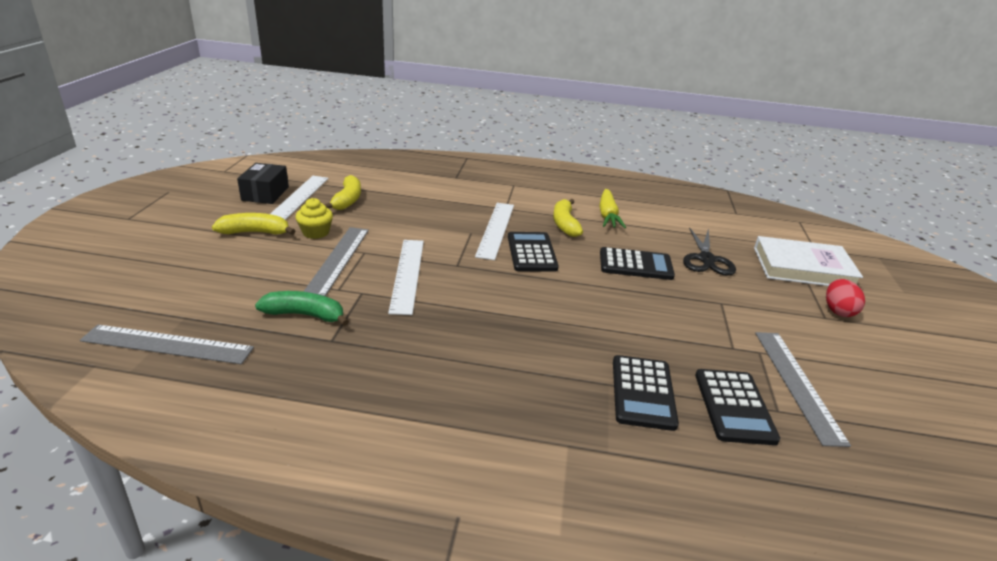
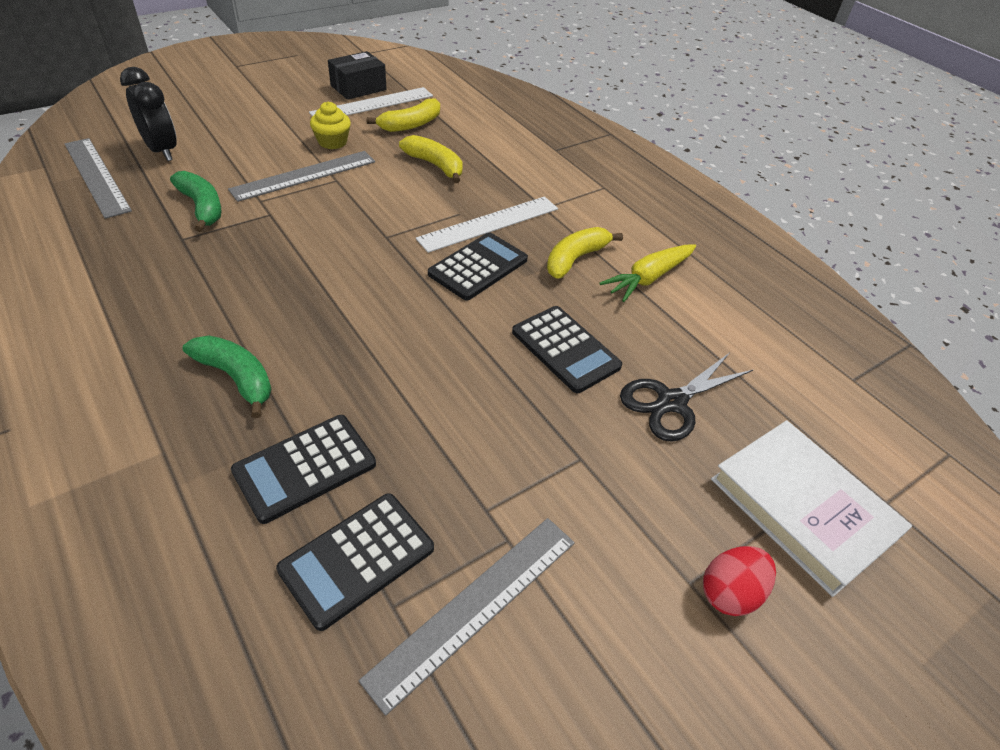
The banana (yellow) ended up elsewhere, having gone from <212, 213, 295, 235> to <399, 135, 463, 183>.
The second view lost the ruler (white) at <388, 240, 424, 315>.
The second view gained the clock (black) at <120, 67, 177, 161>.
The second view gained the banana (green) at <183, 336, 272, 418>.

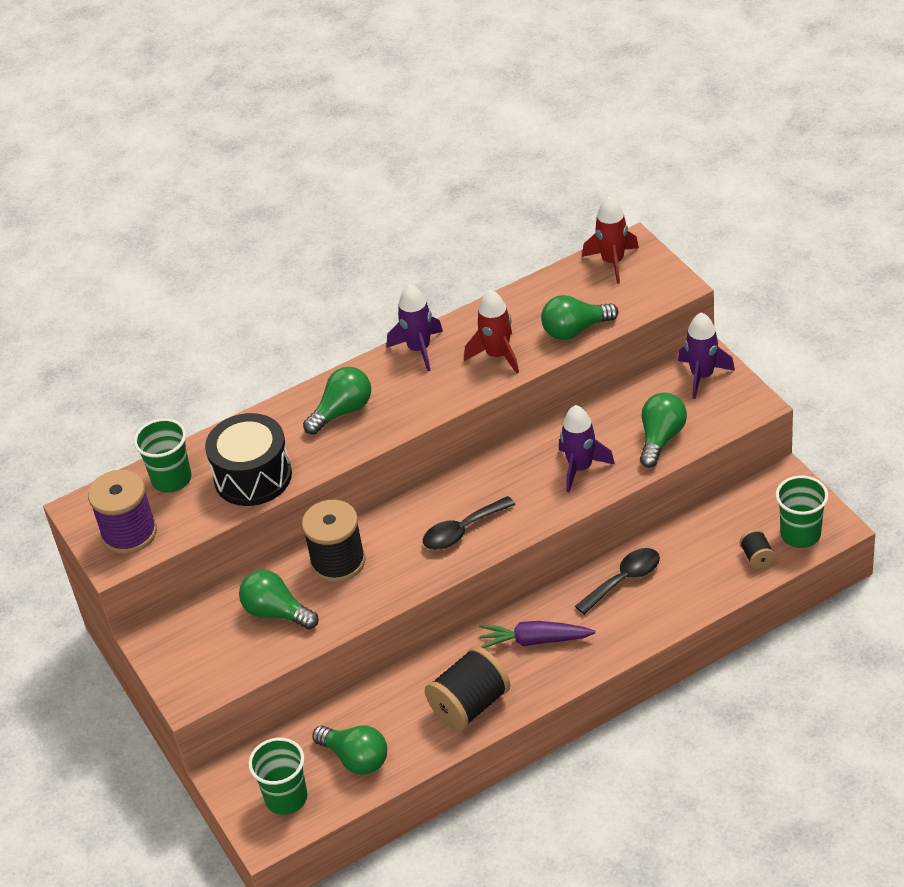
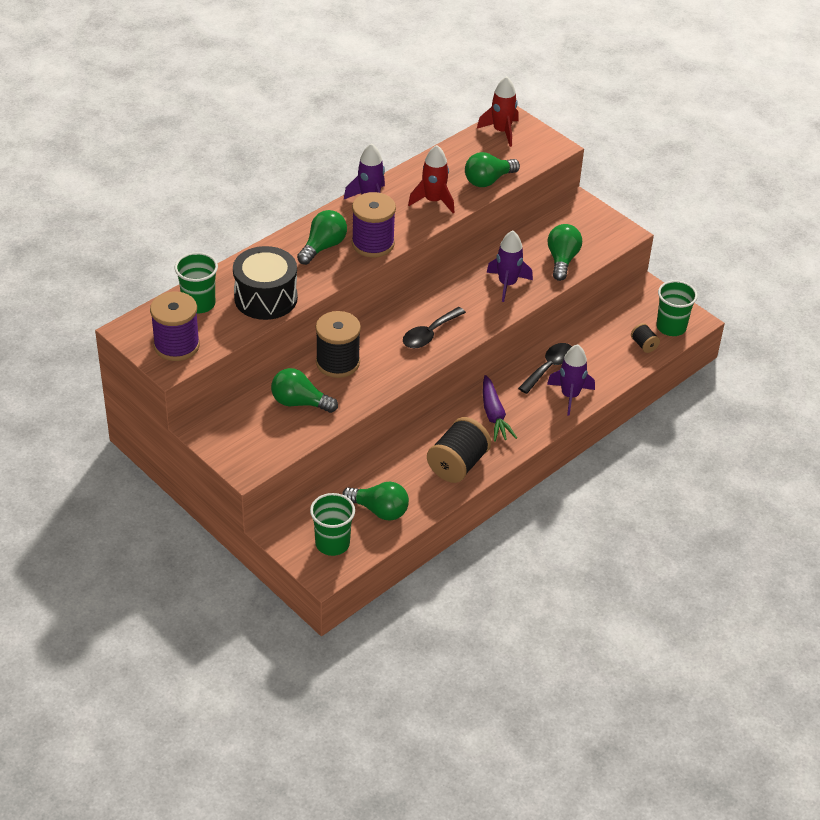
The carrot (purple) at <479, 621, 595, 648> ended up facing another way, 90 degrees counterclockwise from before.
The rocket (purple) ended up elsewhere, having gone from <678, 312, 735, 399> to <547, 344, 595, 416>.
The second view gained the spool (purple) at <352, 192, 396, 258>.

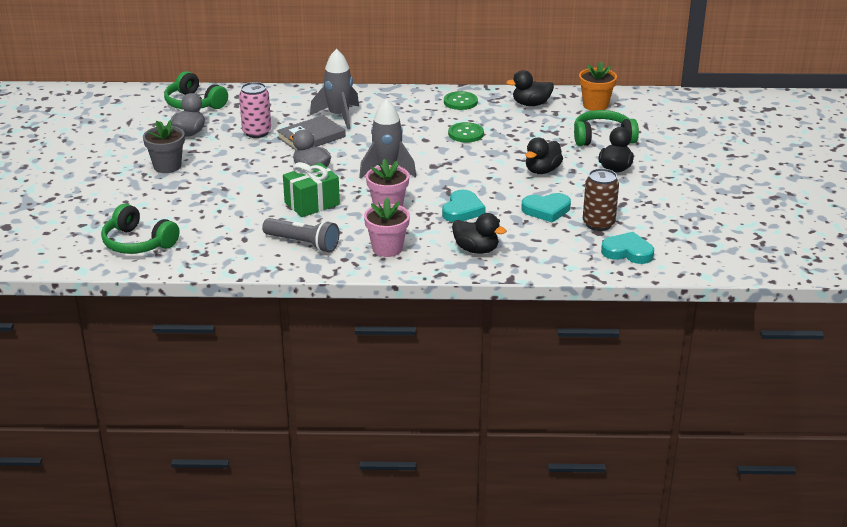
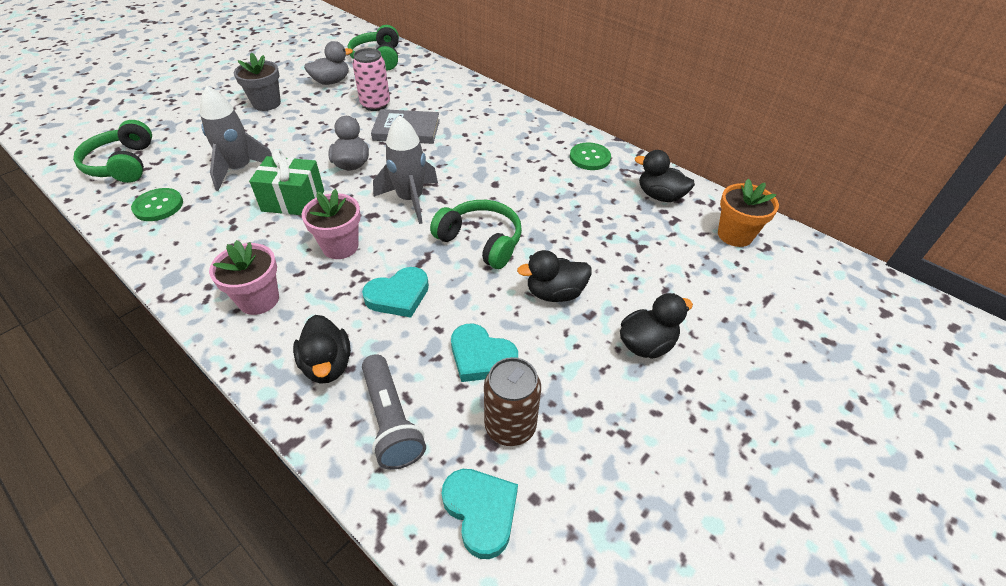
The flashlight (grey) ended up elsewhere, having gone from <262, 218, 339, 252> to <362, 354, 426, 470>.
The rocket (grey) ended up elsewhere, having gone from <310, 49, 359, 130> to <200, 86, 272, 191>.
The button (green) ended up elsewhere, having gone from <448, 122, 484, 142> to <131, 188, 183, 221>.
The headphones (green) ended up elsewhere, having gone from <574, 110, 639, 146> to <430, 200, 522, 269>.

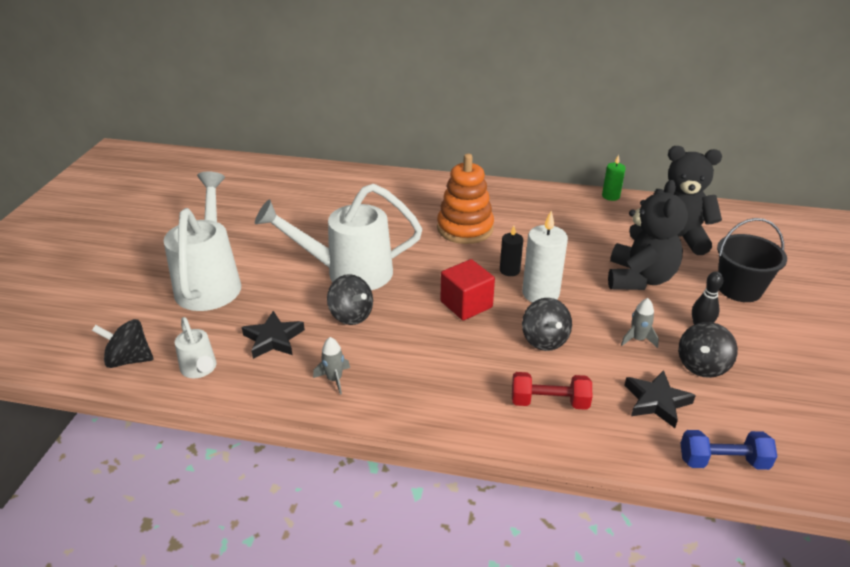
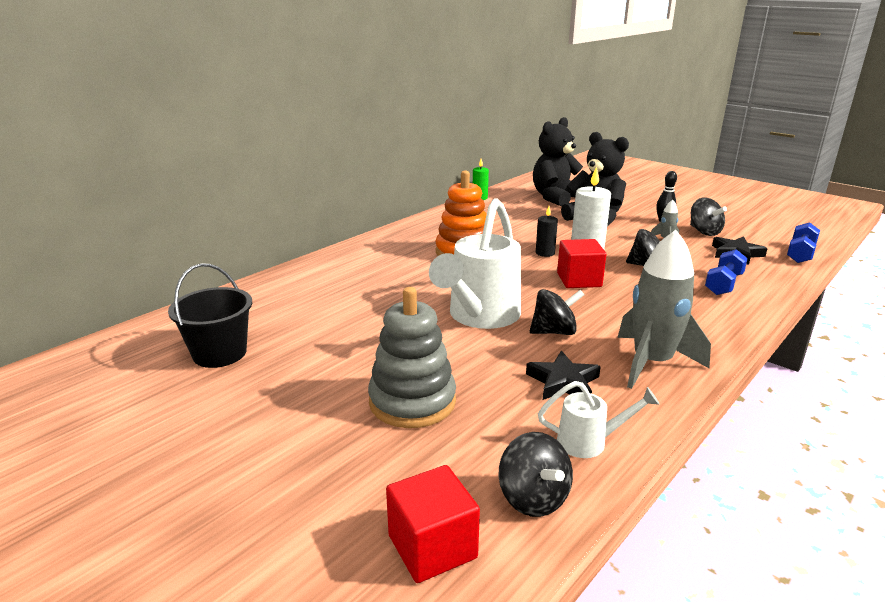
The spinning top (black) at <92, 319, 154, 368> ended up facing another way, 60 degrees counterclockwise from before.
Where the watering can (white) stood at <163, 172, 241, 311>, the stacking toy (grey) came to stand at <368, 287, 456, 428>.
The size of the rocket (grey) at <313, 337, 350, 395> changed by a factor of 2.32.
What was the dumbbell (red) at <512, 372, 592, 410> turned into the dumbbell (blue) at <705, 249, 748, 295>.
The bucket (black) ended up elsewhere, having gone from <717, 218, 787, 302> to <168, 263, 252, 368>.
The second view gained the cube (red) at <386, 465, 480, 583>.

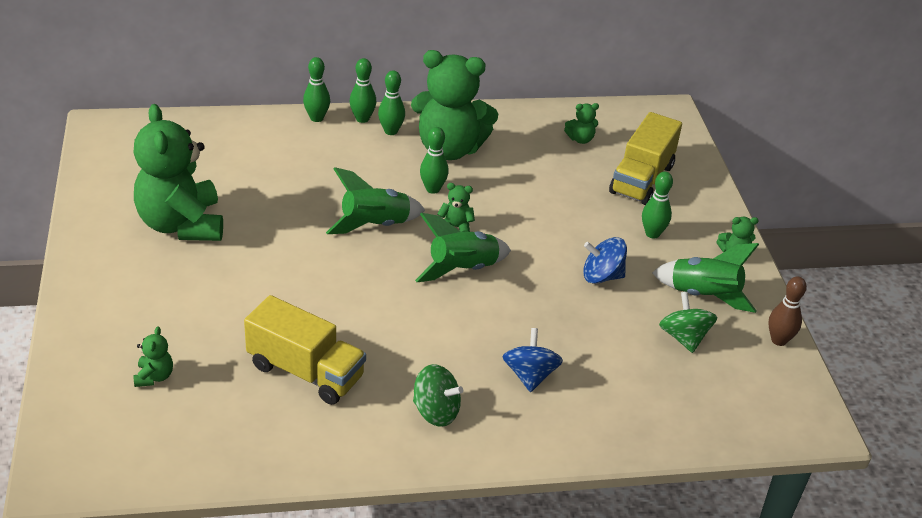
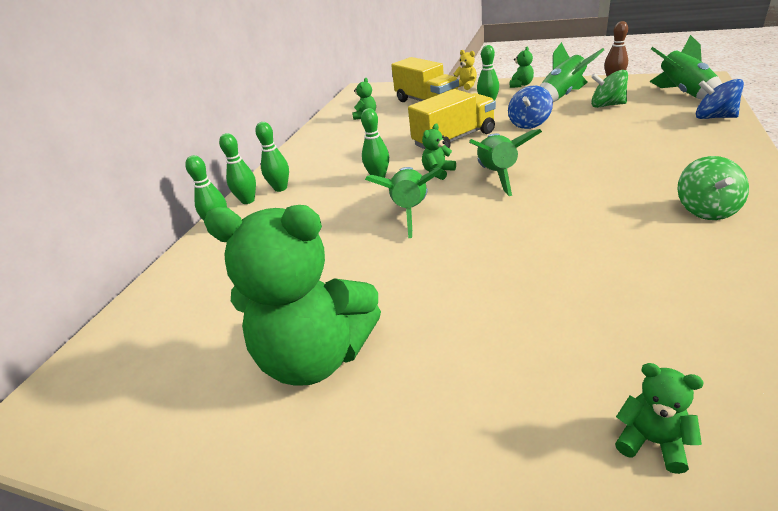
The truck (yellow) ended up elsewhere, having gone from <244, 295, 366, 405> to <408, 89, 496, 149>.
The second view lost the teddy bear (green) at <411, 50, 498, 160>.
The spinning top (green) at <413, 364, 463, 427> ended up facing another way, 135 degrees clockwise from before.
The spinning top (blue) ended up elsewhere, having gone from <502, 328, 563, 392> to <696, 79, 744, 119>.
The second view gained the teddy bear (yellow) at <454, 50, 477, 90>.
The second view gained the rocket (green) at <649, 35, 722, 100>.

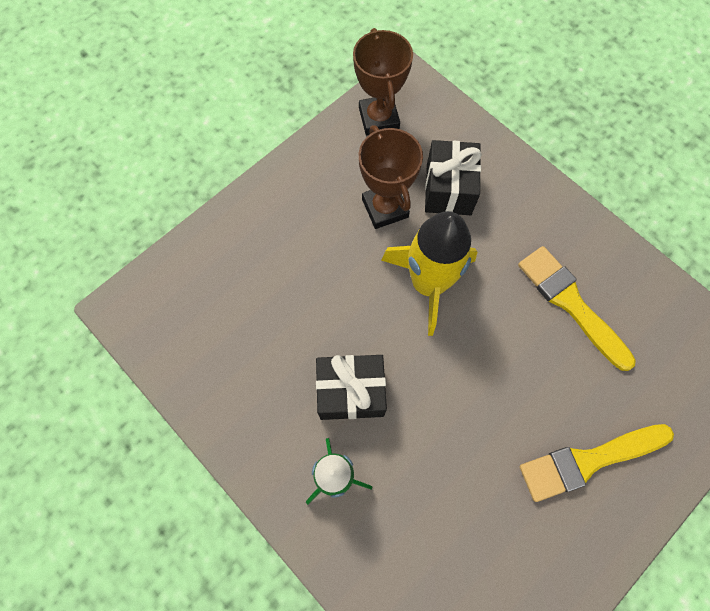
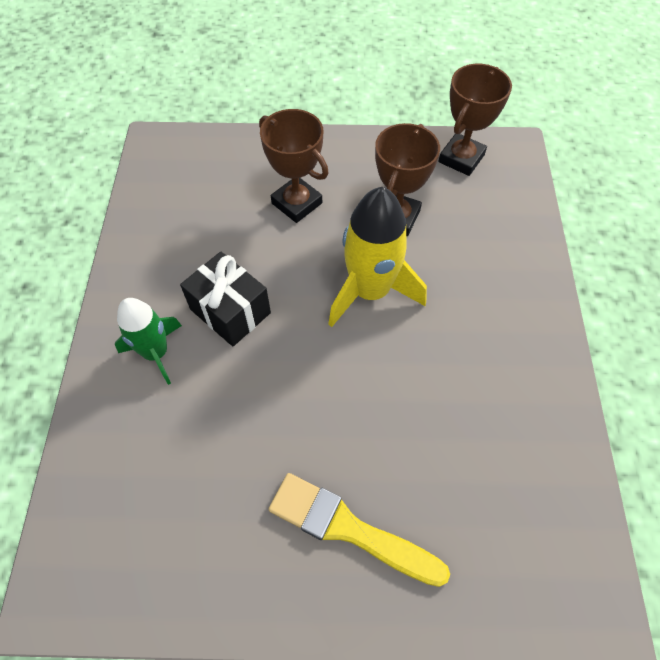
The second view lost the gift (black) at <425, 140, 482, 215>.
The second view lost the brush (yellow) at <518, 246, 636, 371>.
The second view gained the trophy (brown) at <259, 109, 329, 223>.

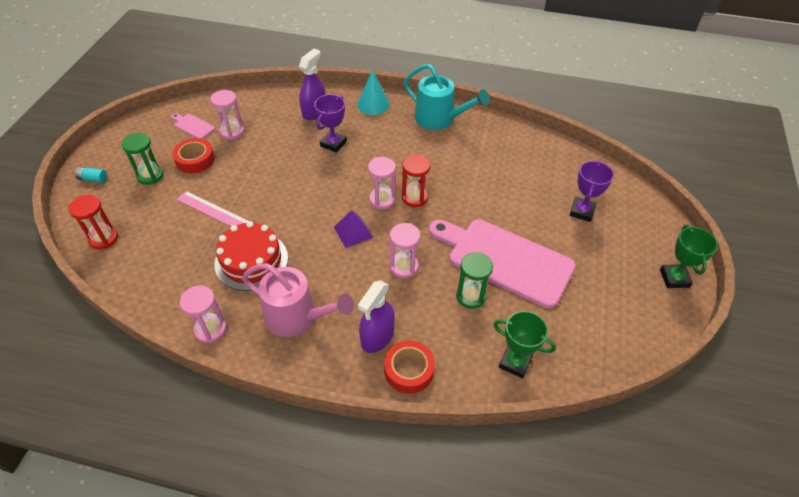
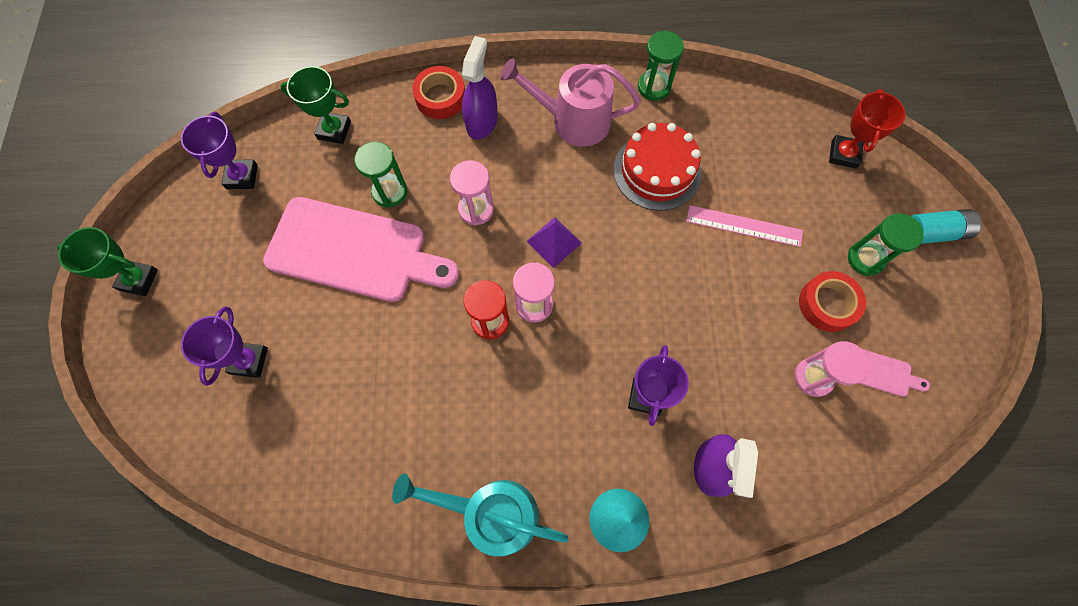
Where the hourglass (red) stood at <68, 195, 118, 249>, the trophy (red) came to stand at <829, 89, 906, 169>.
The size of the battery (turquoise) at <75, 167, 107, 183> changed by a factor of 1.58.
What was the hourglass (pink) at <180, 286, 226, 343> turned into the hourglass (green) at <638, 31, 684, 101>.
The trophy (green) at <660, 225, 718, 288> ended up facing another way, 60 degrees counterclockwise from before.
The second view gained the trophy (purple) at <181, 112, 258, 189>.

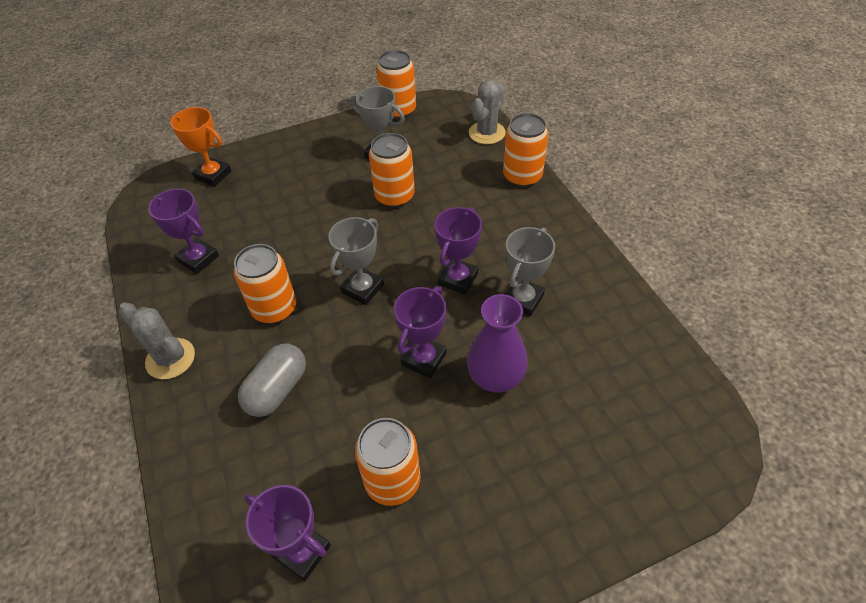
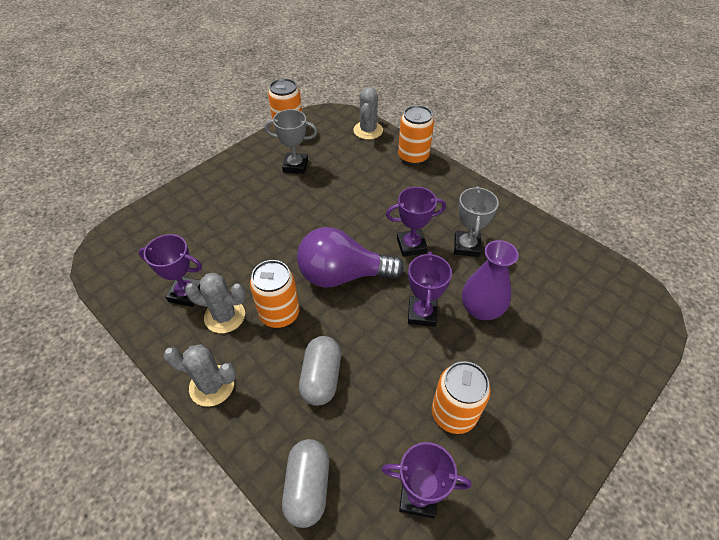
The second view lost the trophy (orange) at <170, 107, 231, 187>.
Where the trophy (grey) stood at <328, 217, 384, 305>, the light bulb (purple) came to stand at <297, 227, 404, 288>.
The second view lost the can (orange) at <369, 133, 415, 208>.
The trophy (purple) at <434, 207, 482, 295> ended up facing another way, 75 degrees clockwise from before.
The second view gained the cactus (grey) at <184, 273, 246, 333>.
The second view gained the capsule (grey) at <282, 439, 329, 528>.

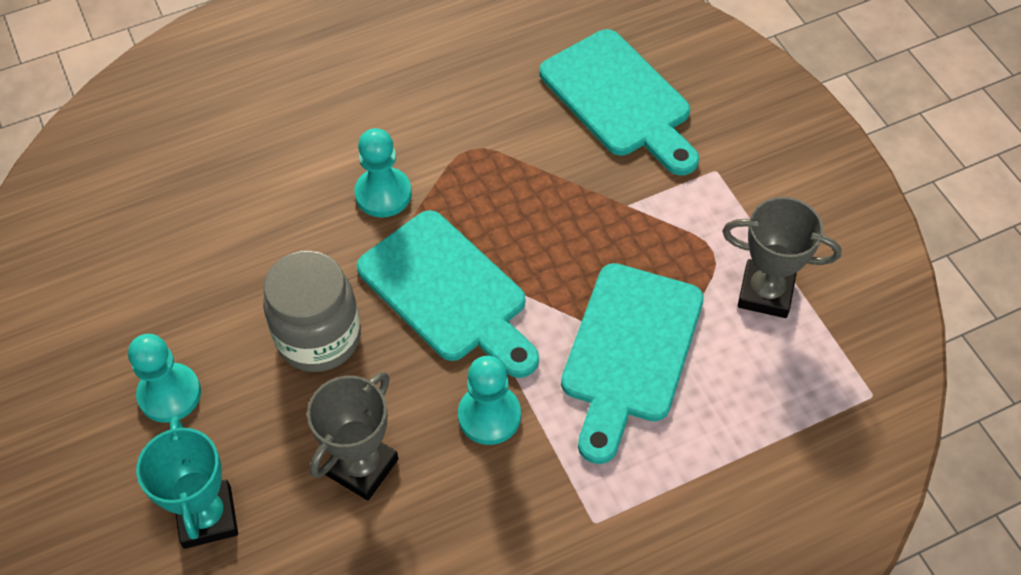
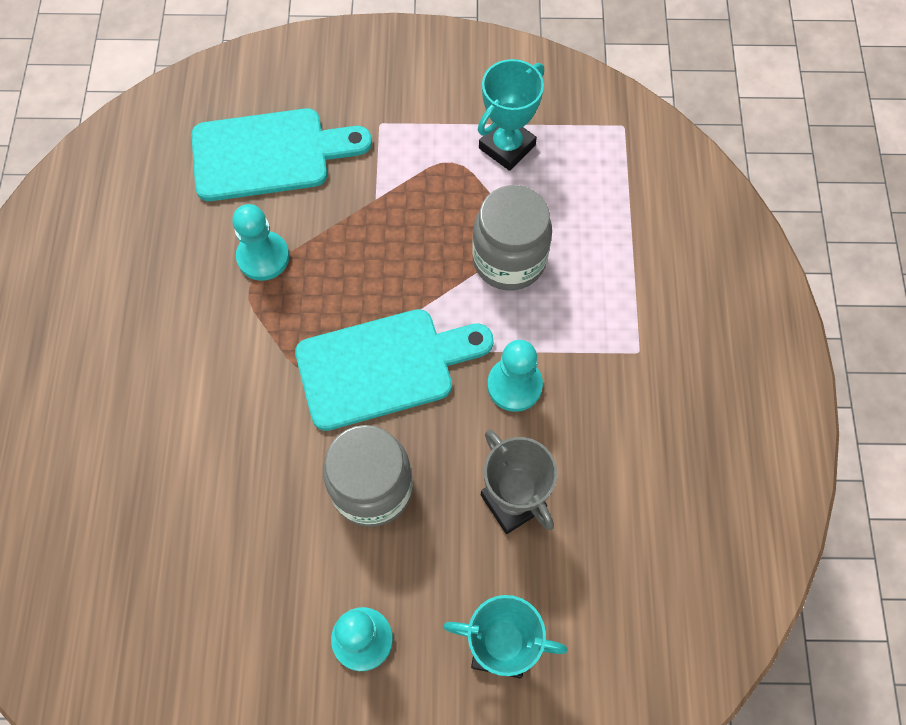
The pawn (turquoise) ended up elsewhere, having gone from <354, 128, 412, 217> to <232, 204, 289, 281>.
Where the cutting board (turquoise) stood at <561, 263, 704, 464>, the jar (grey) came to stand at <472, 185, 552, 290>.
What was the trophy (grey) at <722, 197, 842, 318> turned into the trophy (turquoise) at <478, 59, 544, 171>.

